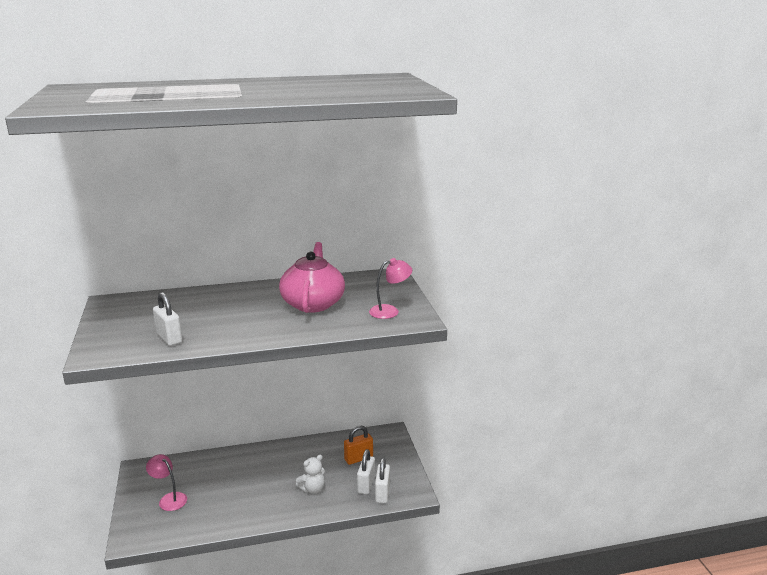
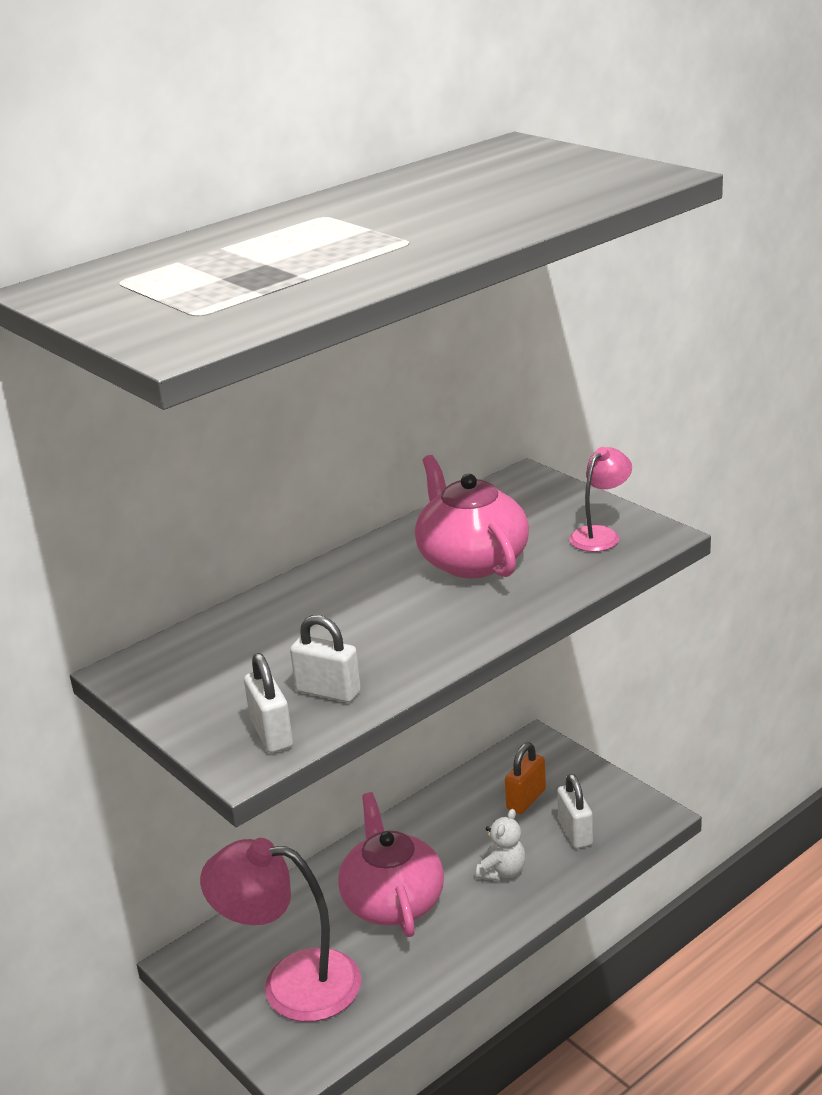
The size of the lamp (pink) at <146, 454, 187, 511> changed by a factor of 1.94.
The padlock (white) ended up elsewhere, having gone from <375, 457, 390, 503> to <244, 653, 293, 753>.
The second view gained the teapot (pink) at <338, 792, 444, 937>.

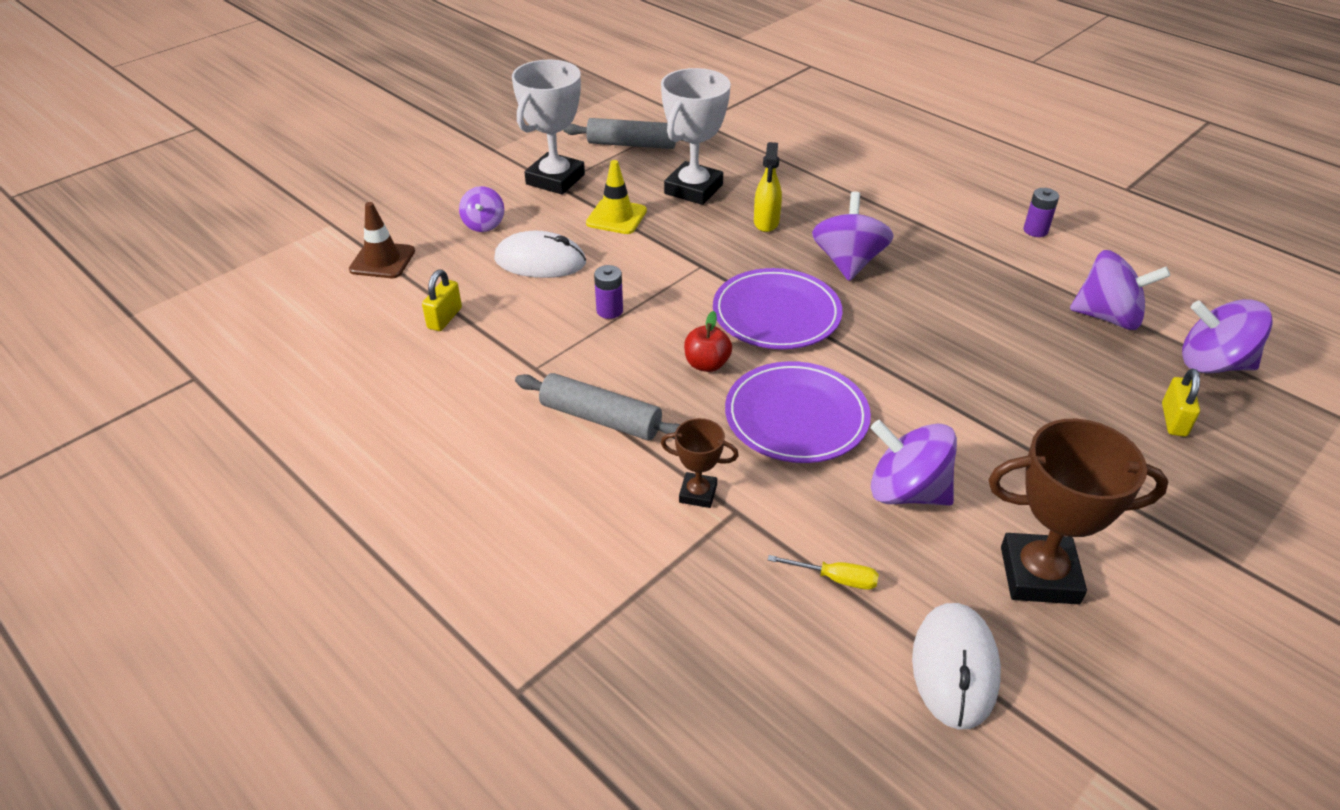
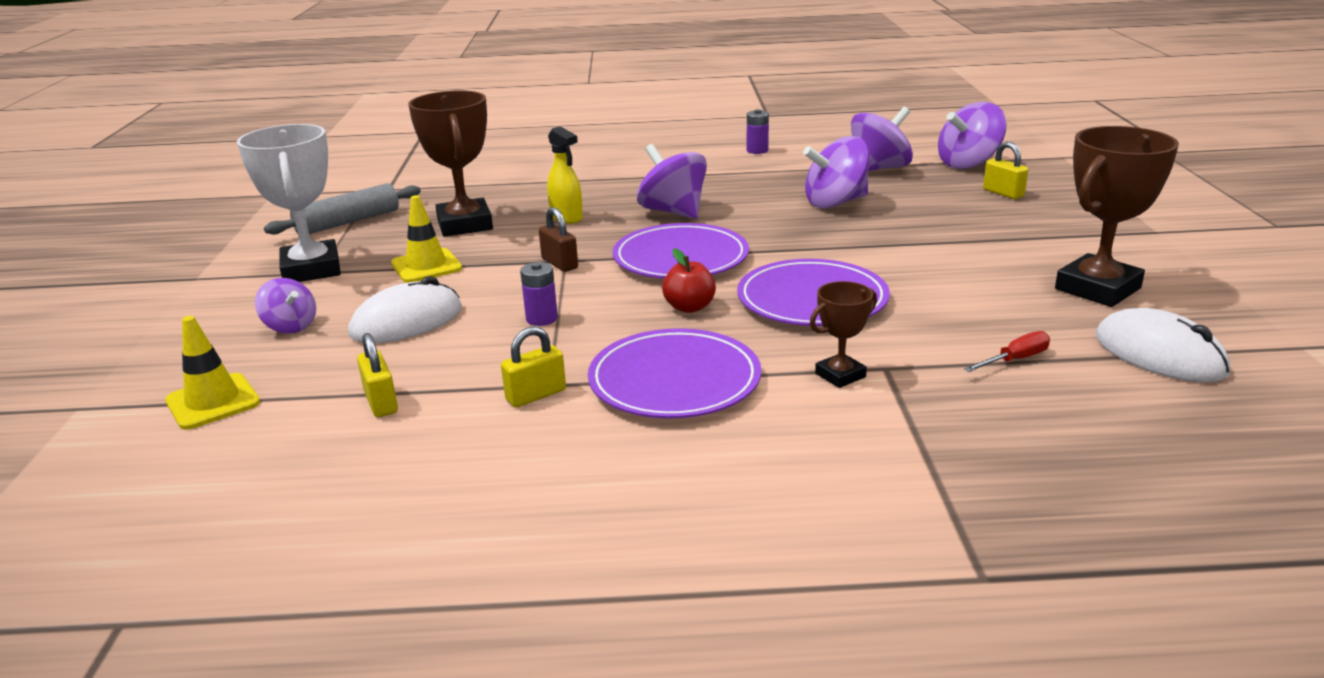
What was the traffic cone (brown) at <349, 202, 415, 278> turned into the traffic cone (yellow) at <165, 316, 260, 430>.
Where the rolling pin (grey) stood at <515, 373, 680, 441>, the plate (purple) came to stand at <588, 328, 761, 419>.
What was the trophy (white) at <661, 68, 731, 205> turned into the trophy (brown) at <408, 90, 493, 237>.
What was the screwdriver (yellow) at <768, 555, 879, 590> turned into the screwdriver (red) at <964, 331, 1050, 372>.
The spinning top (purple) ended up elsewhere, having gone from <871, 420, 957, 506> to <803, 136, 870, 208>.
The second view gained the padlock (yellow) at <501, 326, 566, 407>.
The second view gained the padlock (brown) at <539, 207, 578, 272>.

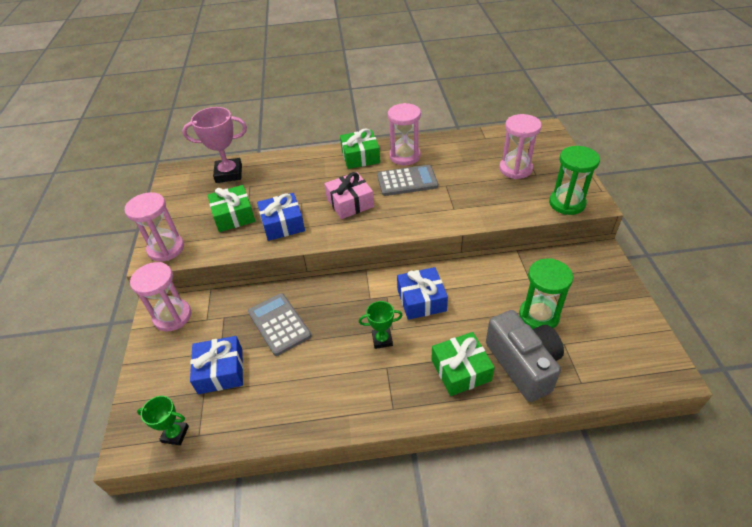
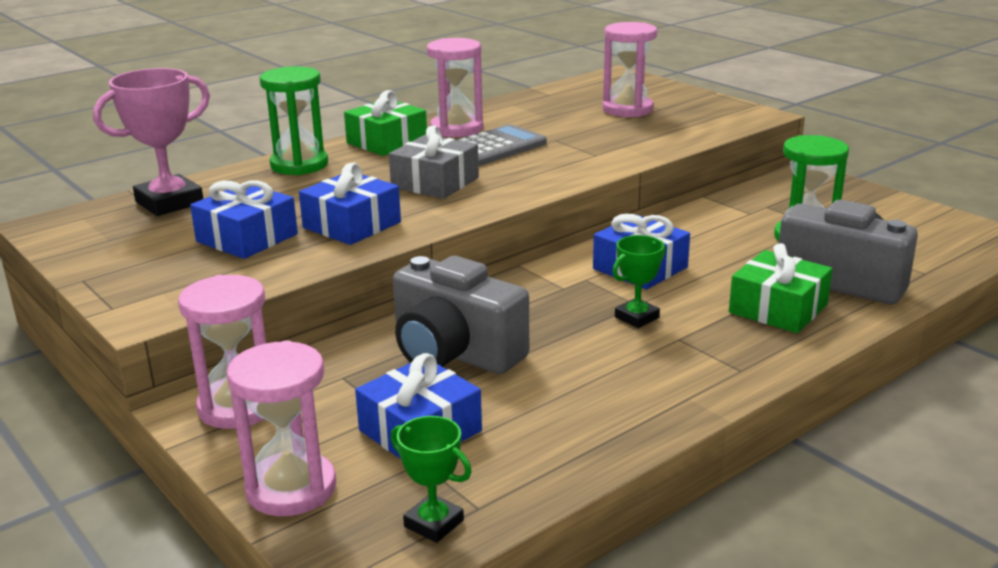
The hourglass (pink) ended up elsewhere, having gone from <125, 192, 184, 262> to <227, 340, 336, 516>.
The trophy (green) at <137, 396, 189, 445> ended up facing another way, 60 degrees clockwise from before.
What was the gift (green) at <208, 185, 255, 232> turned into the gift (blue) at <190, 180, 298, 259>.
Where the calculator (grey) stood at <248, 293, 311, 356>, the camera (grey) came to stand at <393, 256, 529, 374>.
What was the gift (pink) at <324, 172, 374, 219> turned into the gift (grey) at <389, 125, 479, 199>.
The hourglass (green) ended up elsewhere, having gone from <549, 146, 600, 215> to <260, 66, 328, 175>.

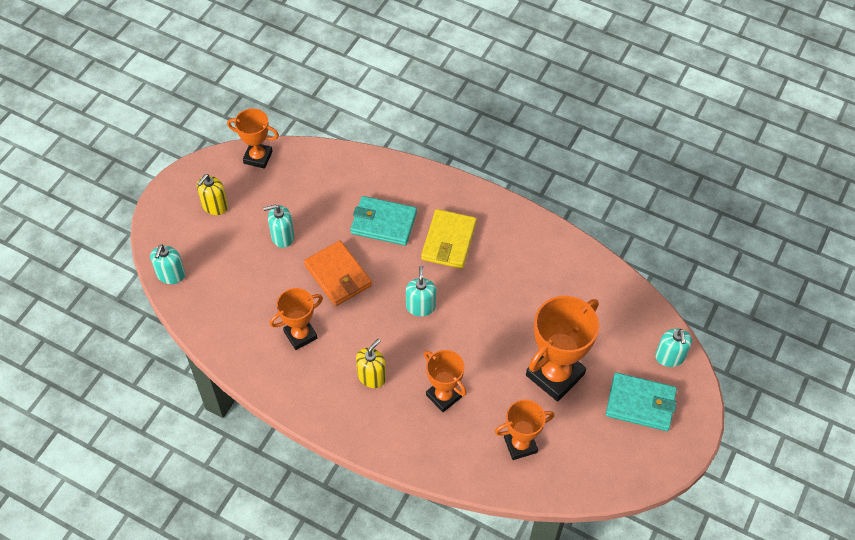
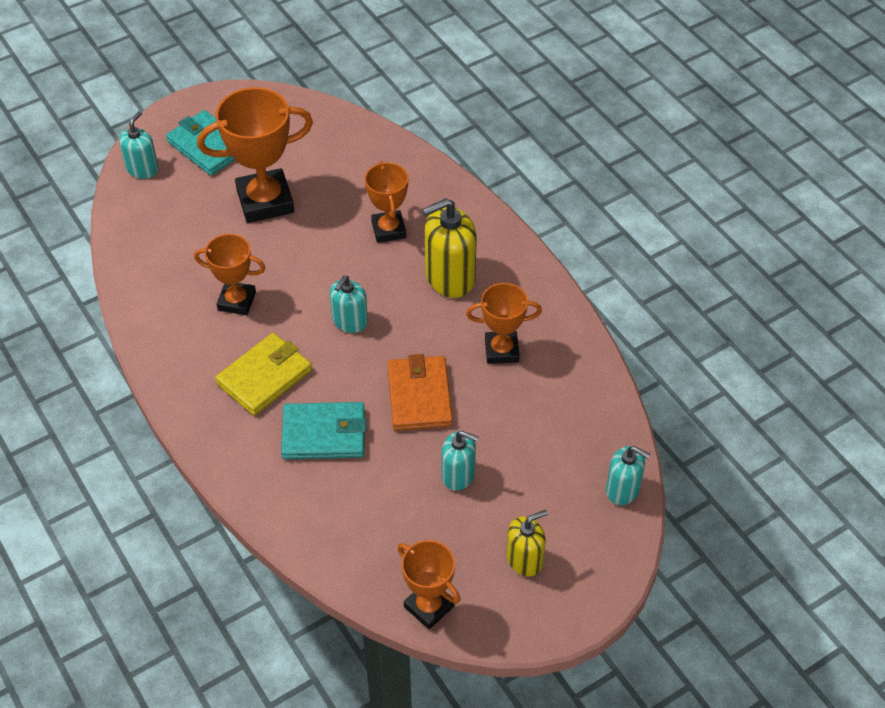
The soap dispenser (turquoise) at <150, 245, 185, 284> ended up facing another way, 75 degrees clockwise from before.
The wallet (turquoise) at <350, 196, 417, 246> ended up facing another way, 45 degrees counterclockwise from before.
The size of the soap dispenser (yellow) at <356, 339, 386, 388> changed by a factor of 1.62.
The trophy (orange) ended up elsewhere, having gone from <495, 400, 554, 460> to <194, 234, 265, 315>.

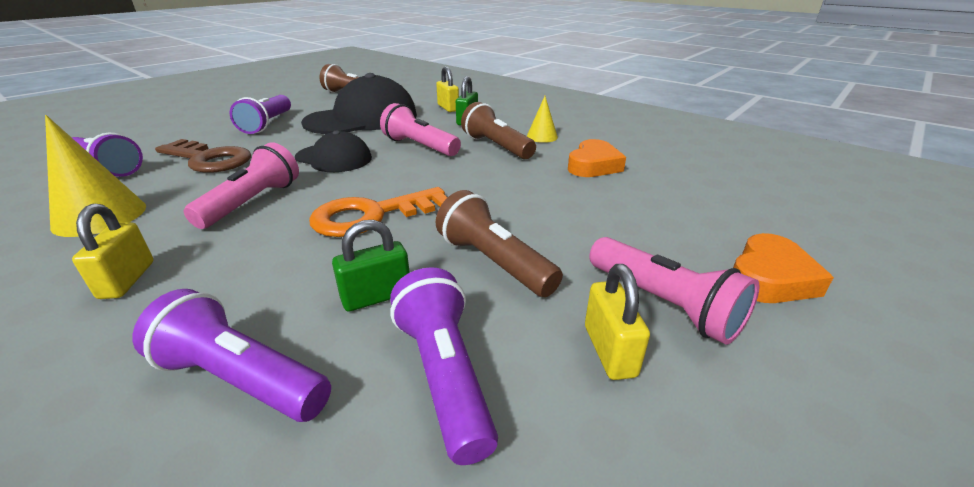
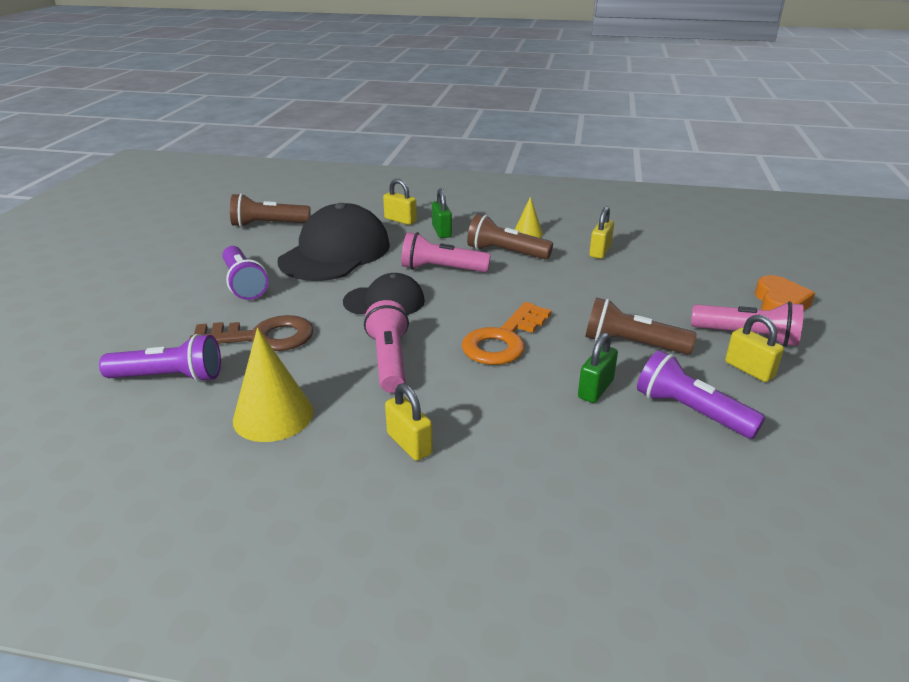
The second view lost the flashlight (purple) at <133, 289, 331, 422>.
Where the heart (orange) stood at <568, 139, 626, 177>, the padlock (yellow) came to stand at <589, 206, 614, 259>.

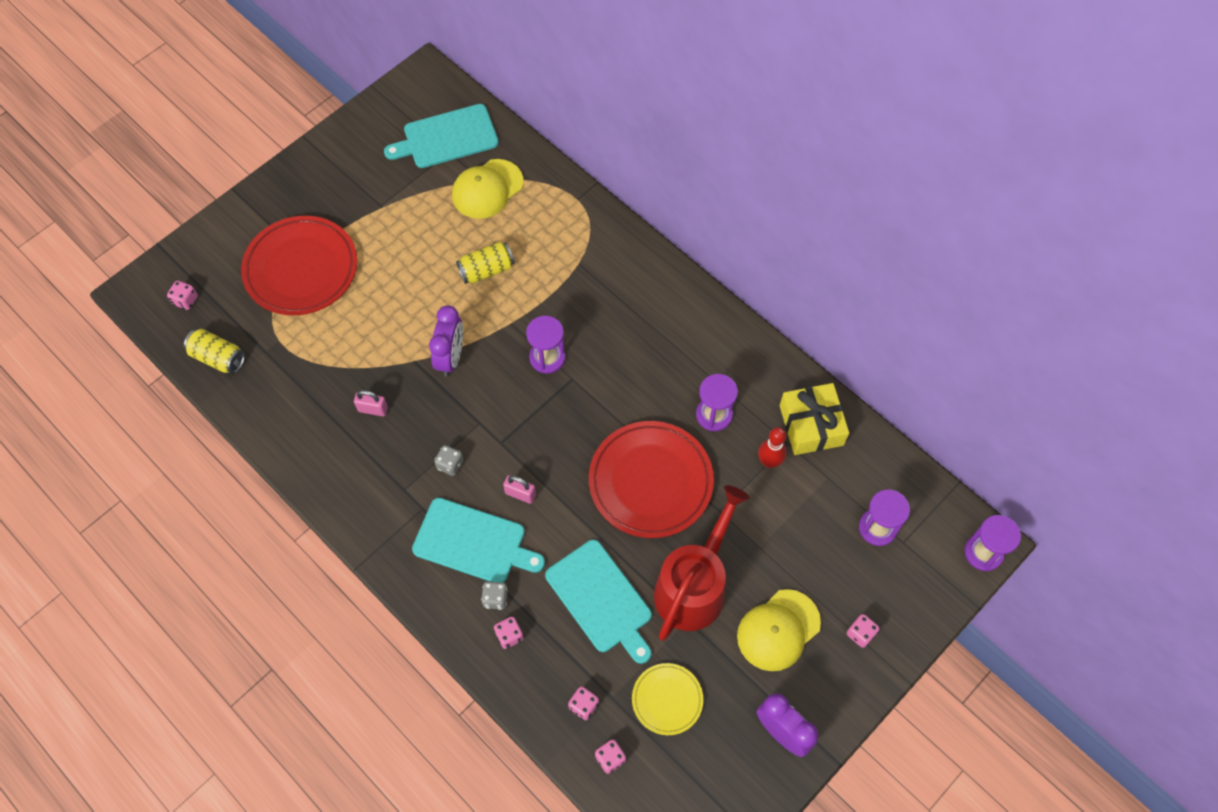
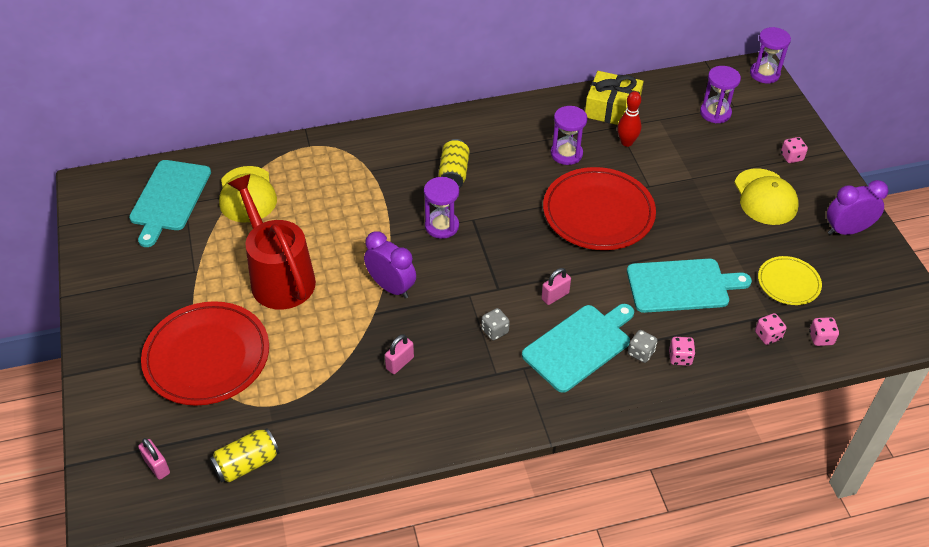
Where the dice (pink) stood at <167, 280, 198, 310>, the padlock (pink) came to stand at <138, 438, 170, 480>.
The can (yellow) ended up elsewhere, having gone from <456, 242, 515, 284> to <438, 139, 470, 188>.
The watering can (red) ended up elsewhere, having gone from <654, 485, 750, 641> to <227, 174, 316, 310>.

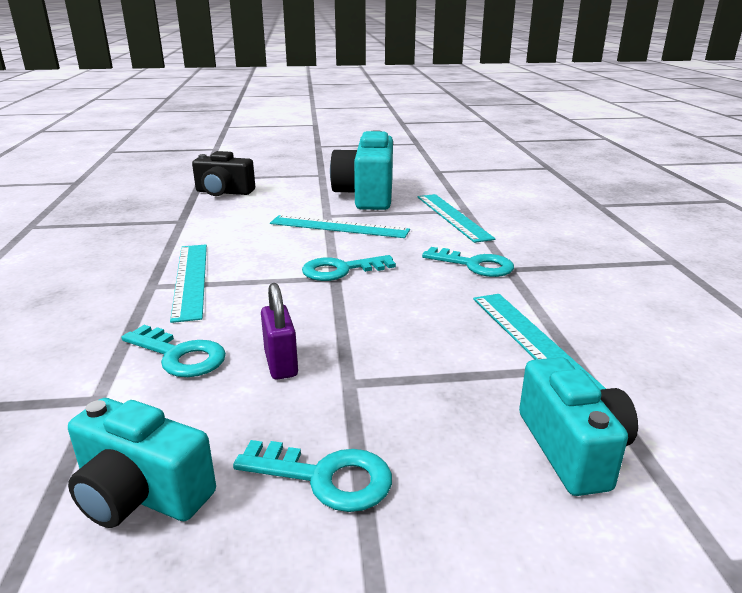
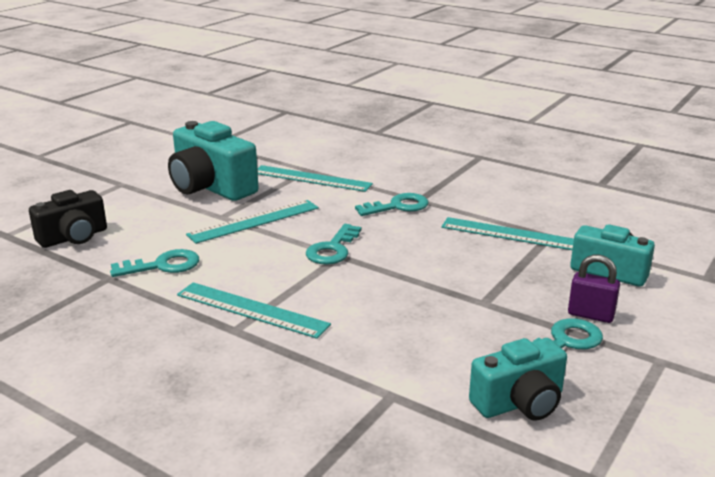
The key (turquoise) ended up elsewhere, having gone from <122, 325, 226, 377> to <110, 249, 199, 277>.
The padlock (purple) ended up elsewhere, having gone from <261, 283, 298, 380> to <568, 255, 620, 323>.

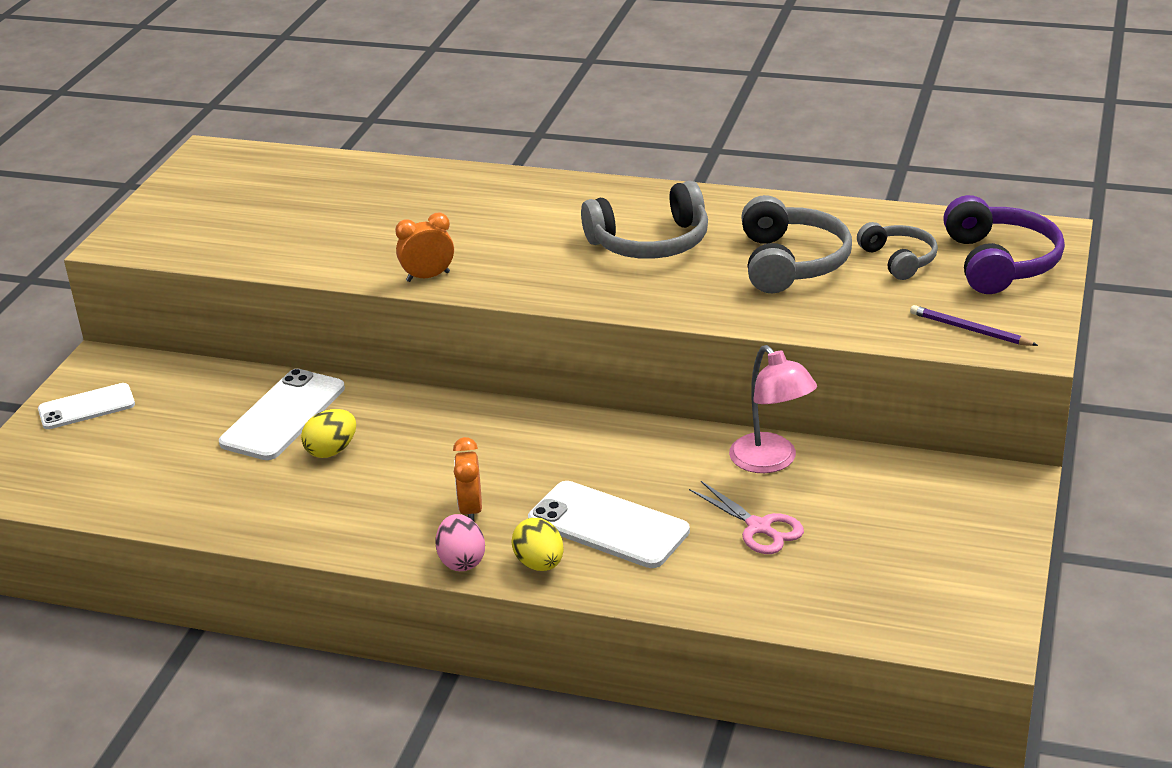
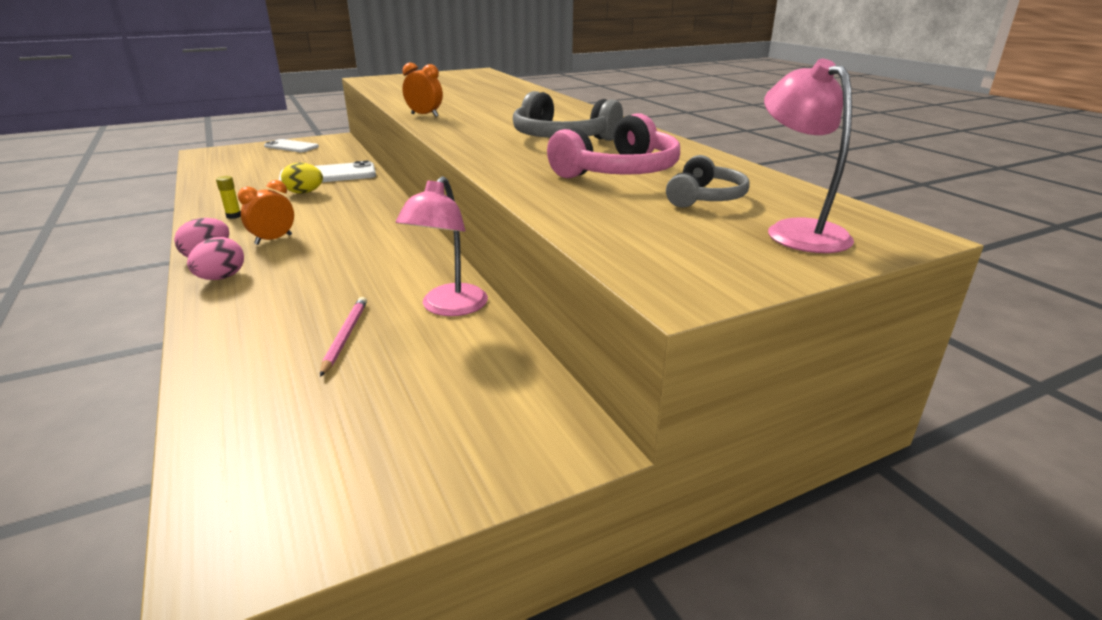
What was the egg (yellow) at <511, 518, 564, 571> turned into the egg (pink) at <187, 237, 244, 280>.
The second view lost the phone (white) at <528, 481, 690, 568>.
Where the scissors (pink) stood at <689, 481, 804, 554>, the pencil (pink) came to stand at <320, 297, 367, 377>.
What was the headphones (grey) at <741, 195, 852, 293> turned into the headphones (pink) at <547, 113, 680, 179>.
The second view lost the pencil (purple) at <910, 305, 1038, 346>.
Where the headphones (purple) stood at <943, 195, 1065, 294>, the lamp (pink) came to stand at <764, 59, 854, 253>.
The second view gained the glue stick (yellow) at <216, 176, 241, 219>.

